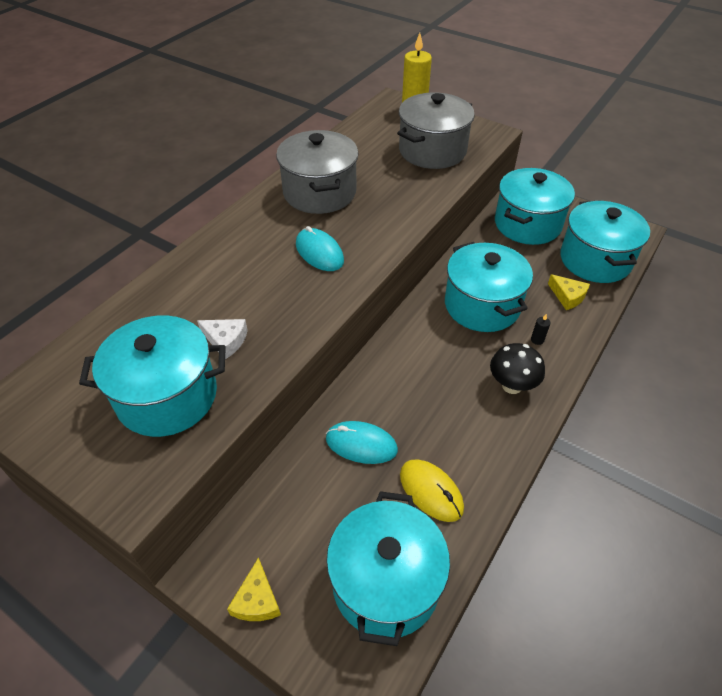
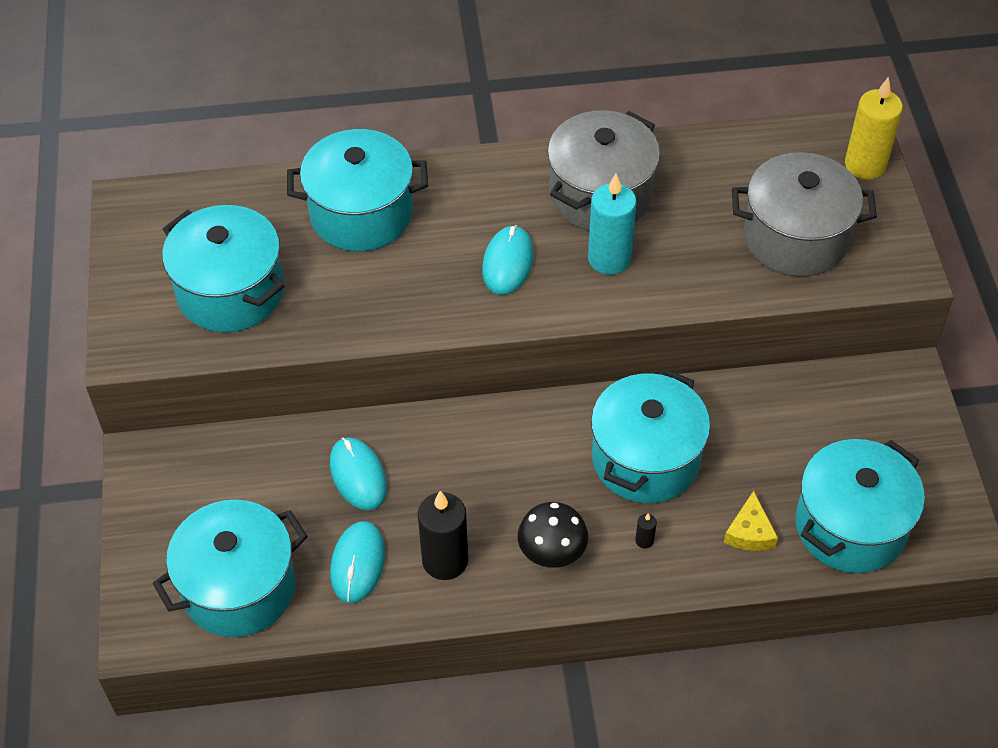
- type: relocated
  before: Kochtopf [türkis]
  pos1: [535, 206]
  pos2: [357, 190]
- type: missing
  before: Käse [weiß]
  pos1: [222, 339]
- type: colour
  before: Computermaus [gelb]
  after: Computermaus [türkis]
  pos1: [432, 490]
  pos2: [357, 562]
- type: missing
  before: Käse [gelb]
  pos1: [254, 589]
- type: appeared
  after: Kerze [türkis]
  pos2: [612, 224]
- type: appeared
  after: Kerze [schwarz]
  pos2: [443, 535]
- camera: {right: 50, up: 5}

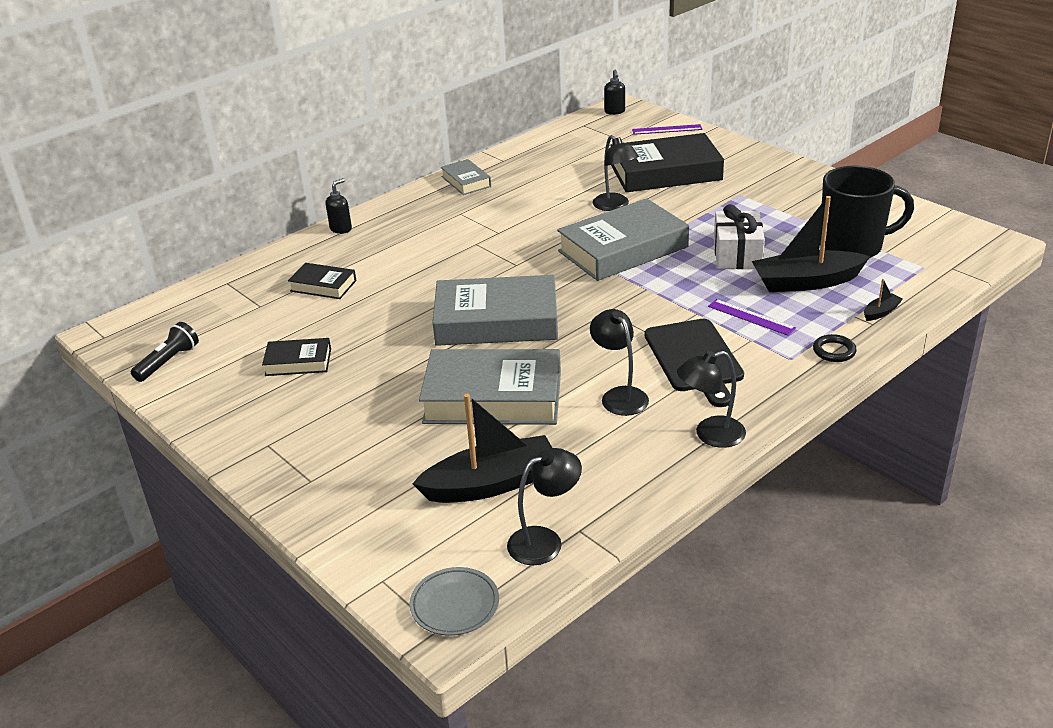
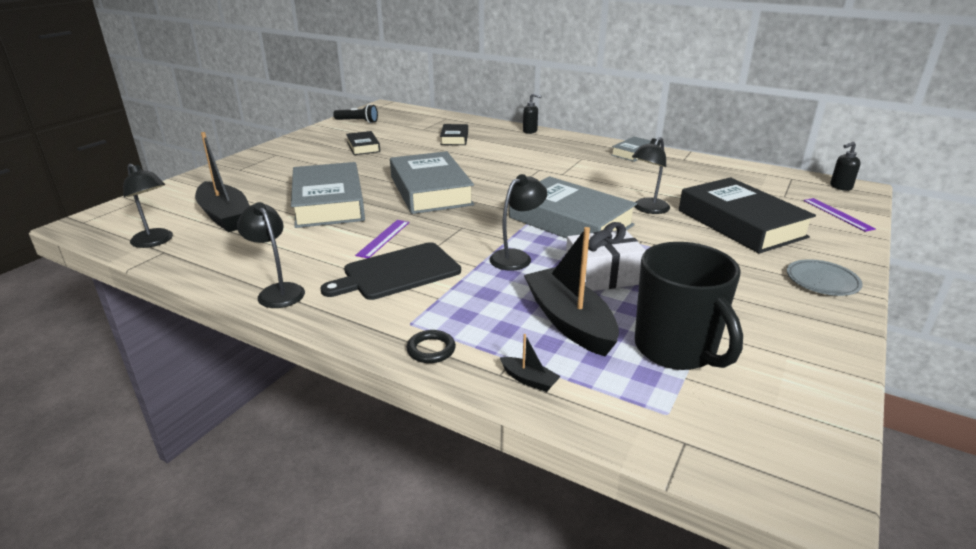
- type: relocated
  before: Lineal [lila]
  pos1: [752, 317]
  pos2: [382, 239]
- type: relocated
  before: Lampe [schwarz]
  pos1: [619, 362]
  pos2: [518, 222]
- type: relocated
  before: Teller [grau]
  pos1: [454, 601]
  pos2: [825, 277]
- camera: {right: 70, up: -5}

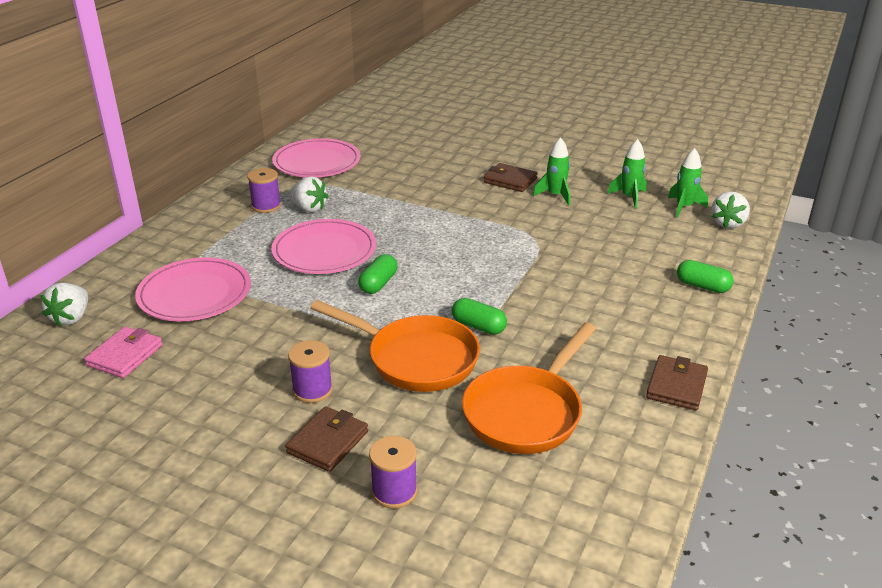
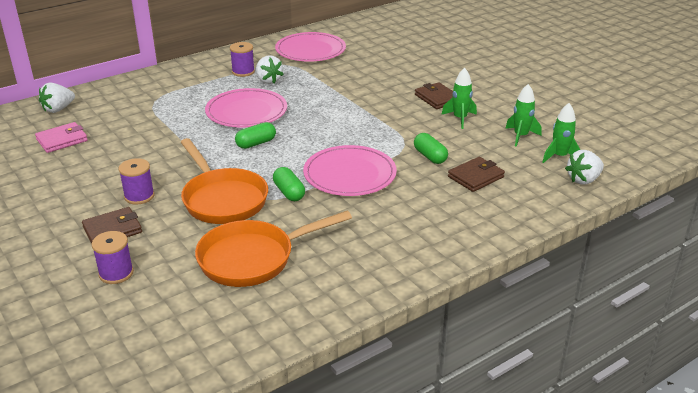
- type: relocated
  before: Teller [rosa]
  pos1: [193, 289]
  pos2: [350, 170]
- type: relocated
  before: Kapsel [grün]
  pos1: [705, 276]
  pos2: [431, 148]
- type: relocated
  before: Geldbörse [braun]
  pos1: [677, 383]
  pos2: [476, 174]
- camera: {right: 30, up: 0}

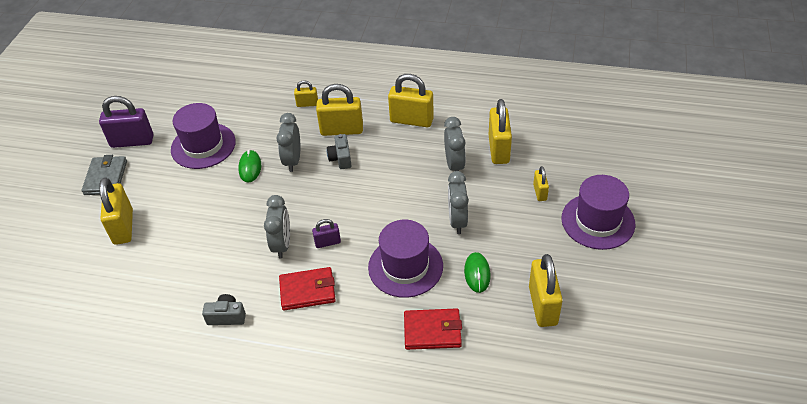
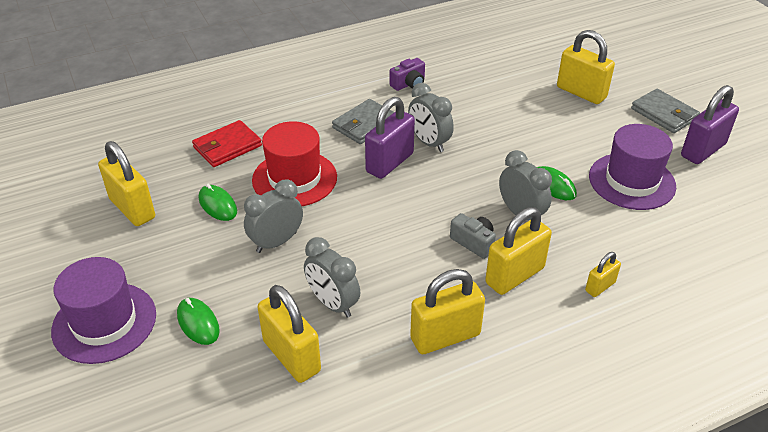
- type: exchanged
  before: Vorhängeschloss [gelb]
  after: Computermaus [grün]
  pos1: [541, 183]
  pos2: [198, 321]
- type: spun
  before: Wecker [grau]
  pos1: [458, 202]
  pos2: [273, 216]
  turn: -90
- type: size
  before: Vorhängeschloss [lila]
  pos1: [326, 233]
  pos2: [390, 138]
  scale: 1.9
- type: colour
  before: Hut [lila]
  after: Hut [rot]
  pos1: [405, 259]
  pos2: [294, 163]
- type: colour
  before: Geldbörse [rot]
  after: Geldbörse [grau]
  pos1: [307, 289]
  pos2: [363, 121]
- type: colour
  before: Kamera [grau]
  after: Kamera [lila]
  pos1: [224, 309]
  pos2: [407, 74]
- camera: {right: 140, up: -5}

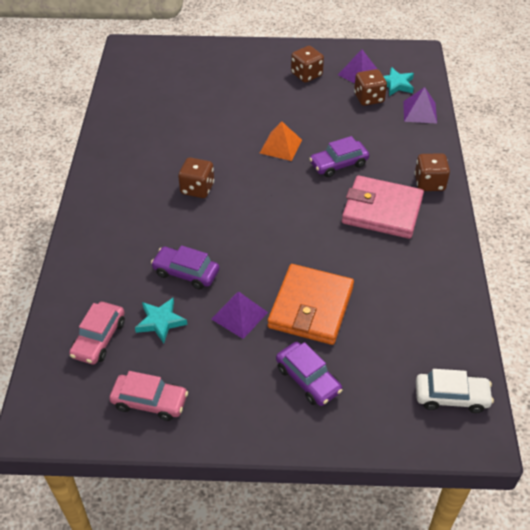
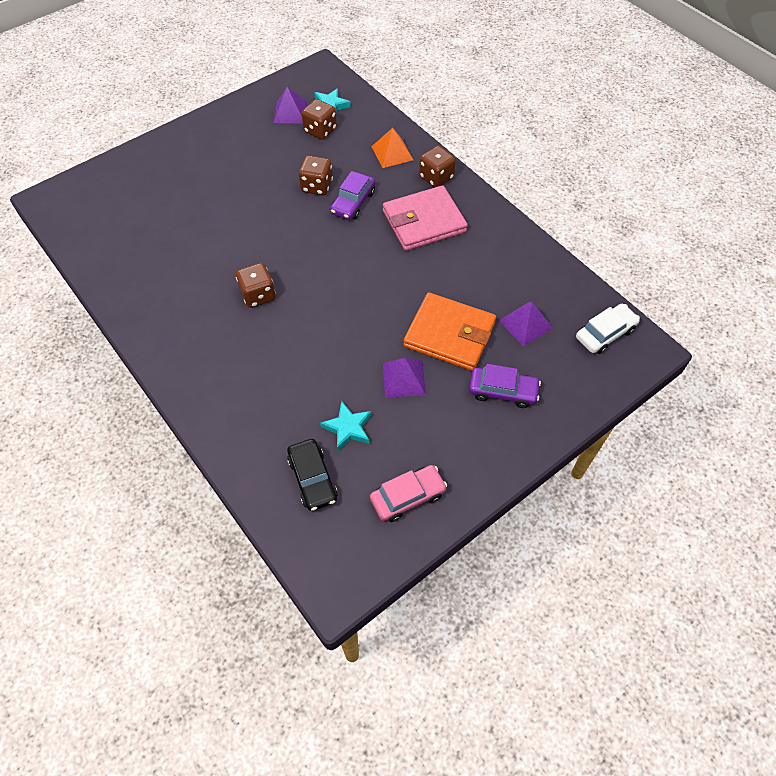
- type: relocated
  before: Spielwürfel [braun]
  pos1: [307, 64]
  pos2: [316, 175]
- type: relocated
  before: Pyramide [lila]
  pos1: [420, 105]
  pos2: [526, 324]
- type: relocated
  before: Pyramide [orange]
  pos1: [281, 141]
  pos2: [392, 148]
- type: missing
  before: Auto [lila]
  pos1: [185, 267]
- type: spun
  before: Geldbörse [orange]
  pos1: [311, 304]
  pos2: [449, 331]
  turn: -45
- type: colour
  before: Auto [rosa]
  after: Auto [schwarz]
  pos1: [97, 333]
  pos2: [312, 475]
- camera: {right: -40, up: 10}

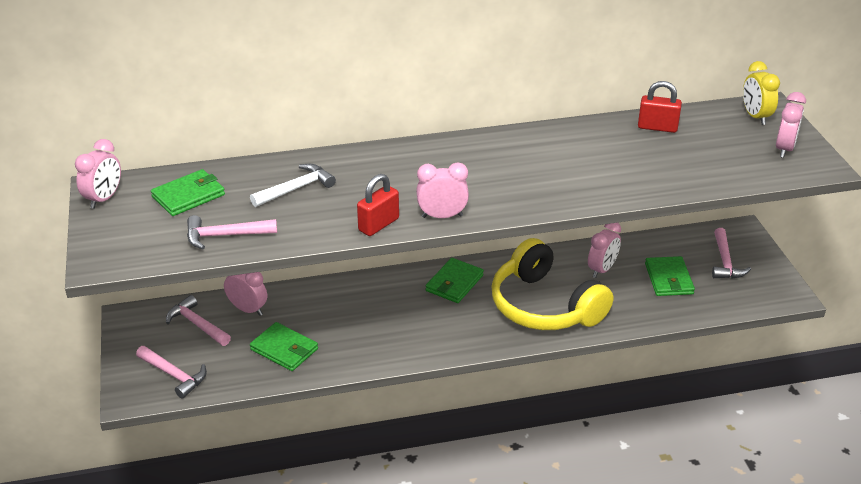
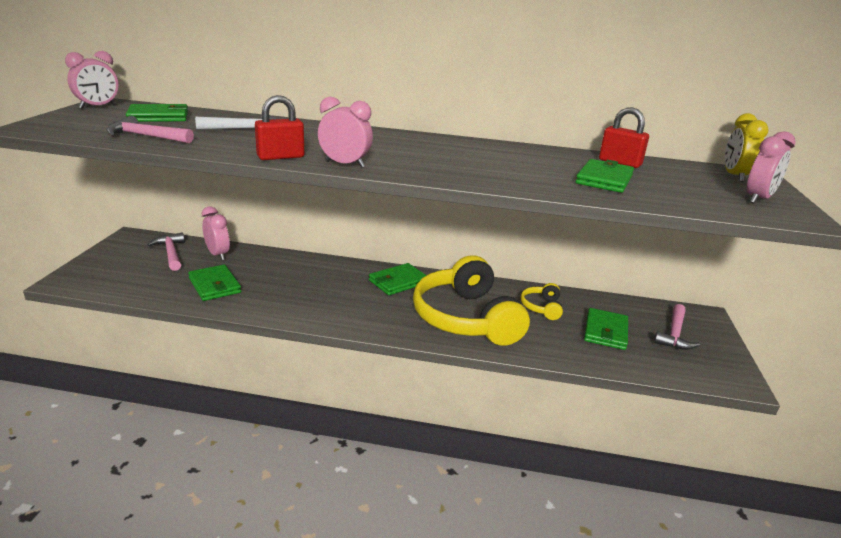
- type: exchanged
  before: Wecker [rosa]
  after: Kopfhörer [gelb]
  pos1: [604, 250]
  pos2: [541, 301]
- type: missing
  before: Hammer [rosa]
  pos1: [171, 372]
- type: appeared
  after: Geldbörse [grün]
  pos2: [605, 176]
- camera: {right: 20, up: -10}

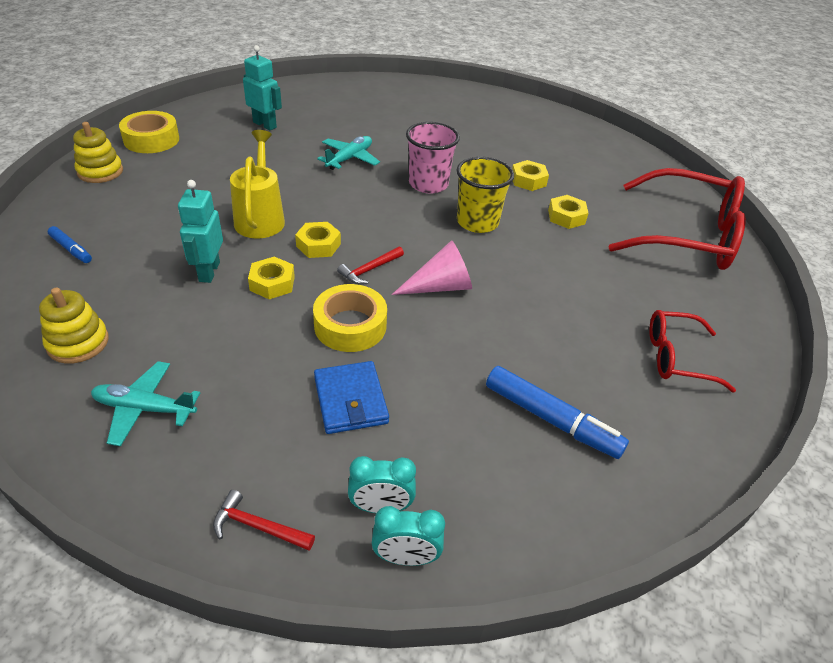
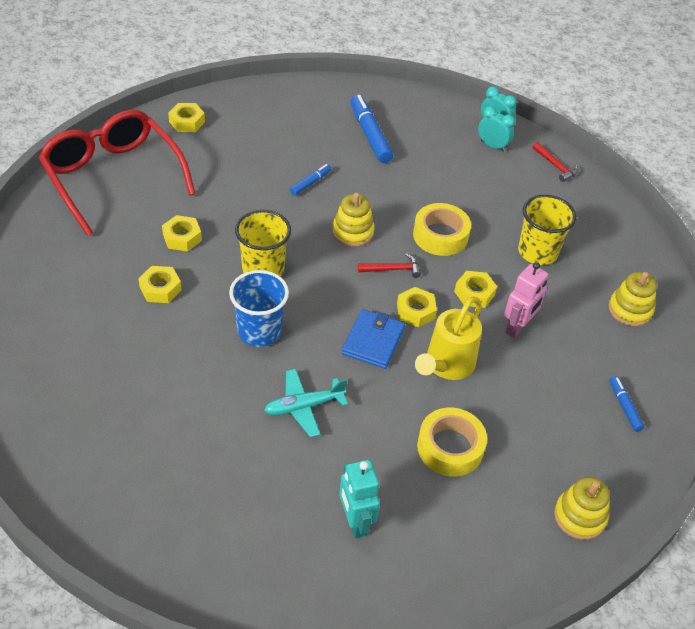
- type: relocated
  before: Klebeband [gelb]
  pos1: [149, 132]
  pos2: [452, 442]
- type: colour
  before: Becher [rosa]
  after: Becher [blau]
  pos1: [433, 157]
  pos2: [259, 308]
- type: colour
  before: Roboter [türkis]
  after: Roboter [rosa]
  pos1: [200, 231]
  pos2: [526, 300]
- type: exchanged
  before: Kegel [rosa]
  after: Stapelspielzeug [gelb]
  pos1: [432, 268]
  pos2: [353, 220]
- type: missing
  before: Brille [rot]
  pos1: [692, 351]
- type: missing
  before: Flugzeug [türkis]
  pos1: [145, 403]
- type: relocated
  before: Geldbörse [blau]
  pos1: [351, 397]
  pos2: [373, 339]
- type: appeared
  after: Sechskantmutter [gelb]
  pos2: [186, 117]
- type: appeared
  after: Filzstift [blau]
  pos2: [310, 180]
- type: appeared
  after: Becher [gelb]
  pos2: [547, 230]
- camera: {right: -145, up: 5}

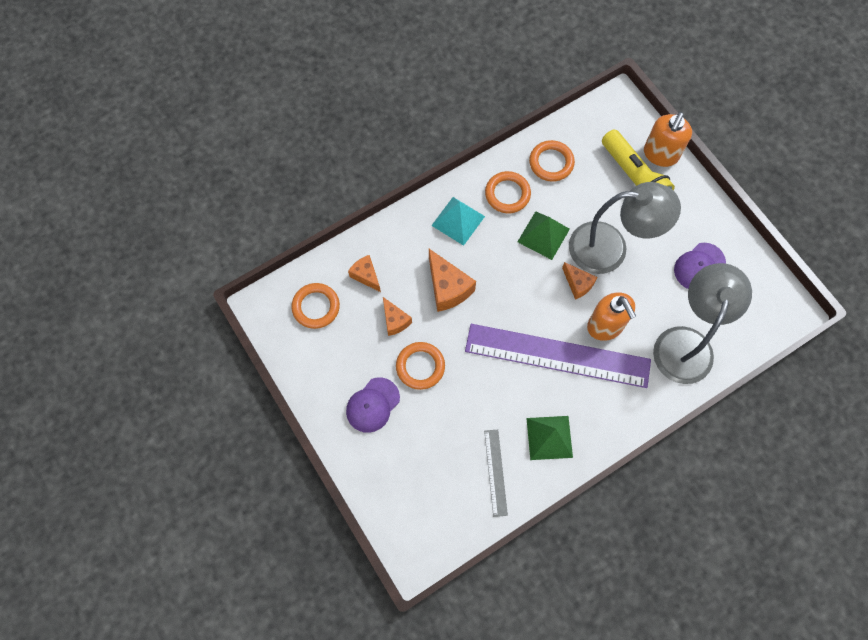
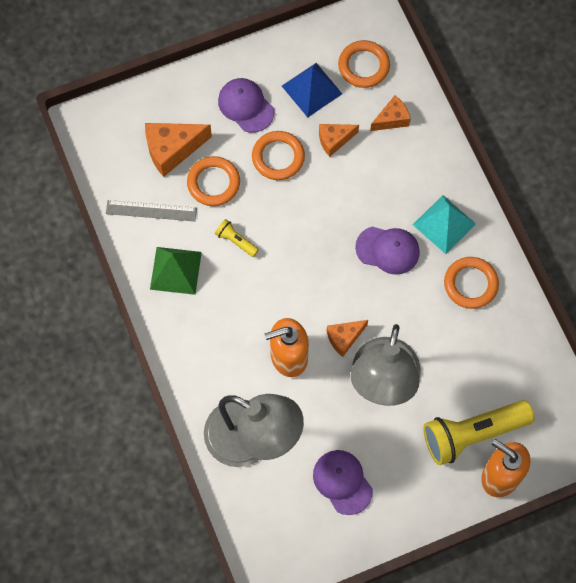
- type: relocated
  before: Ring [orange]
  pos1: [552, 161]
  pos2: [213, 181]
- type: missing
  before: Pyramide [grün]
  pos1: [543, 235]
- type: relocated
  before: Käse [orange]
  pos1: [452, 280]
  pos2: [178, 150]
- type: missing
  before: Lineal [lila]
  pos1: [558, 356]
- type: appeared
  after: Pyramide [blau]
  pos2: [312, 90]
- type: appeared
  after: Taschenlampe [gelb]
  pos2: [237, 238]
- type: appeared
  after: Kappe [lila]
  pos2: [387, 251]
- camera: {right: 100, up: 0}

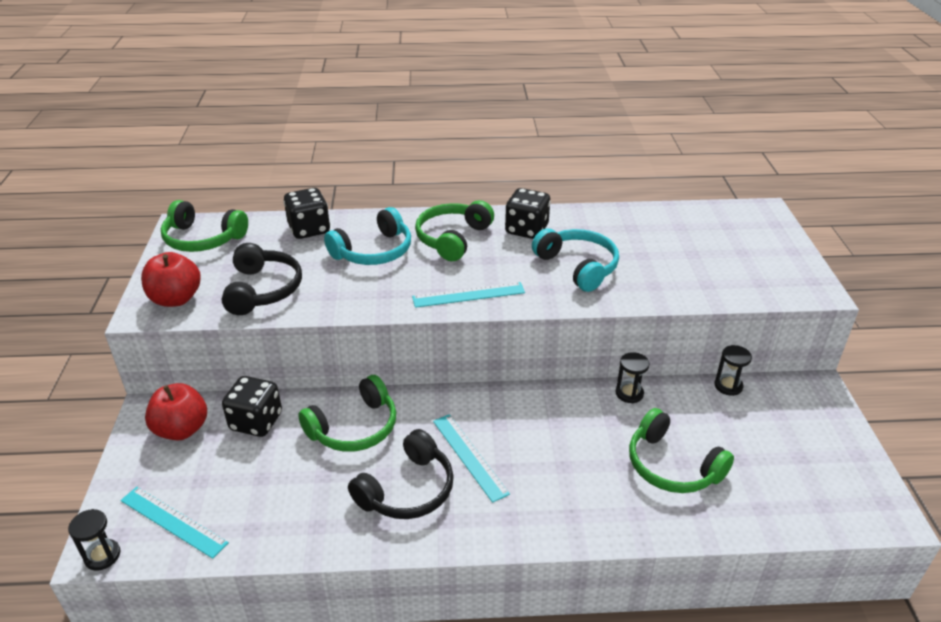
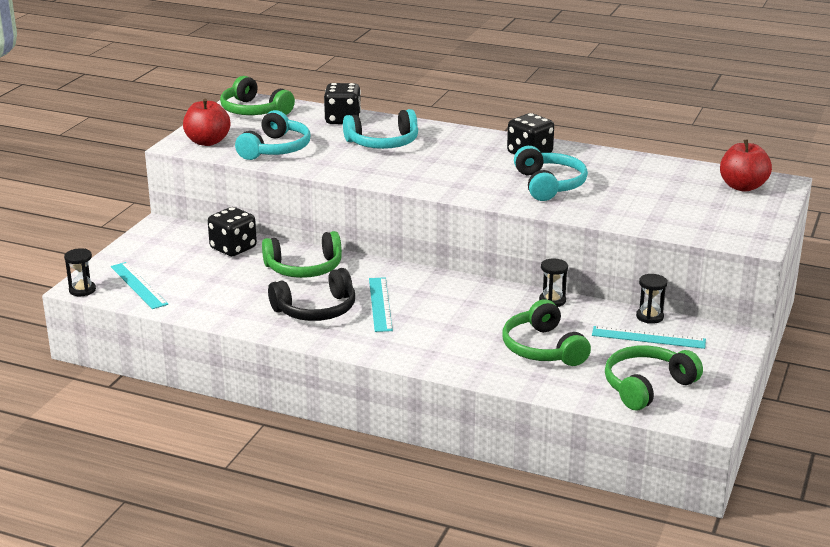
- type: relocated
  before: Kopfhörer [grün]
  pos1: [454, 230]
  pos2: [654, 378]
- type: colour
  before: Kopfhörer [schwarz]
  after: Kopfhörer [türkis]
  pos1: [262, 279]
  pos2: [273, 135]
- type: relocated
  before: Lineal [türkis]
  pos1: [468, 295]
  pos2: [649, 337]
- type: relocated
  before: Apfel [rot]
  pos1: [176, 412]
  pos2: [746, 165]
- camera: {right: 25, up: -10}

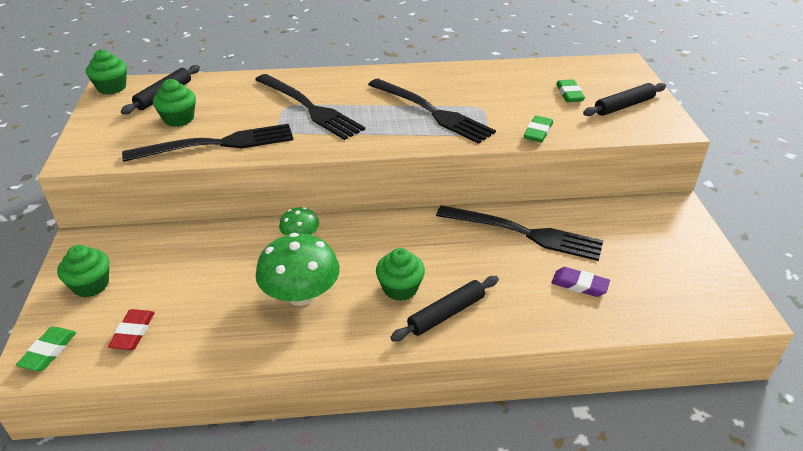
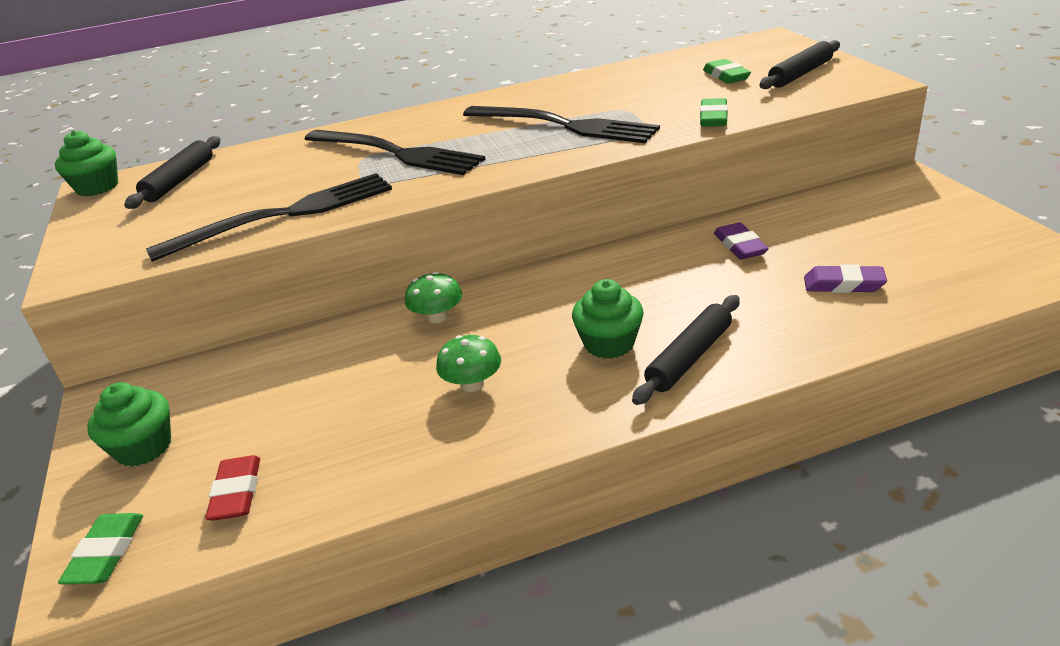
- type: missing
  before: Muffin [grün]
  pos1: [174, 103]
- type: exchanged
  before: Gabel [schwarz]
  after: Radiergummi [lila]
  pos1: [519, 233]
  pos2: [741, 241]
- type: size
  before: Pilz [grün]
  pos1: [298, 269]
  pos2: [468, 363]
  scale: 0.53
- camera: {right: -10, up: -5}

